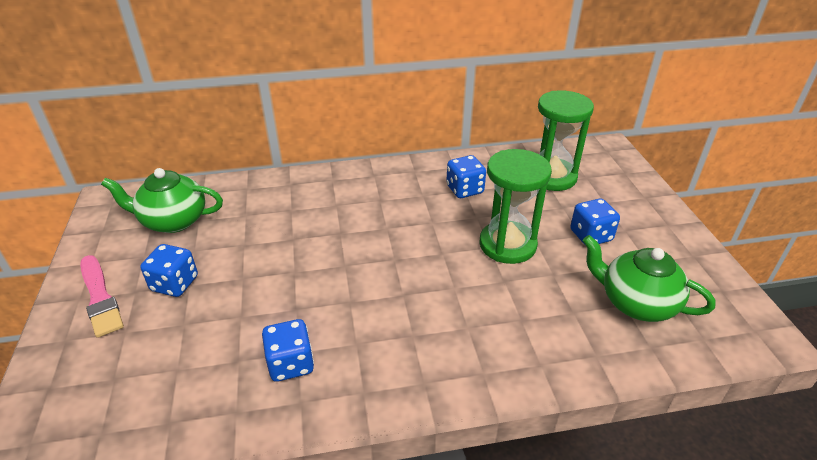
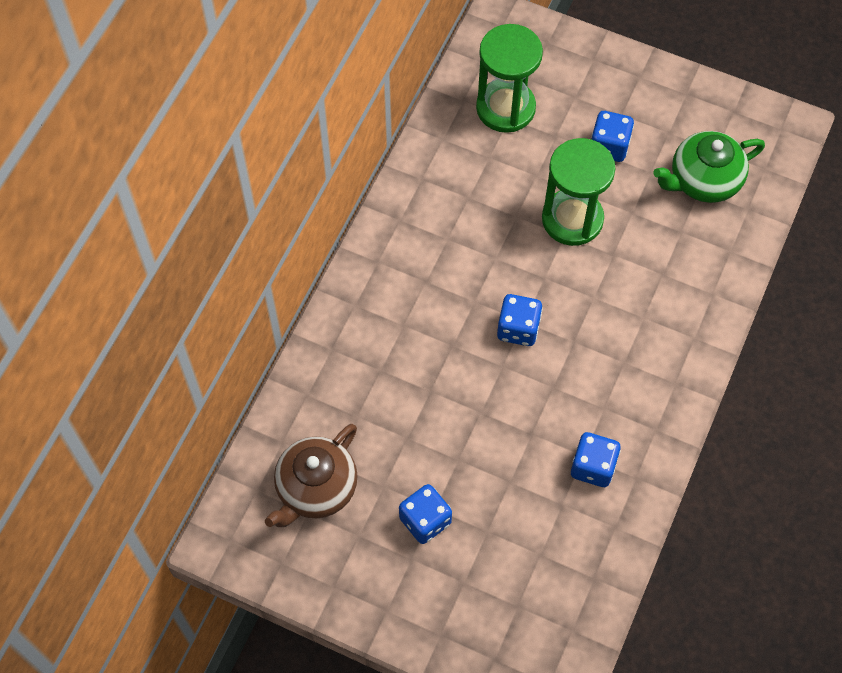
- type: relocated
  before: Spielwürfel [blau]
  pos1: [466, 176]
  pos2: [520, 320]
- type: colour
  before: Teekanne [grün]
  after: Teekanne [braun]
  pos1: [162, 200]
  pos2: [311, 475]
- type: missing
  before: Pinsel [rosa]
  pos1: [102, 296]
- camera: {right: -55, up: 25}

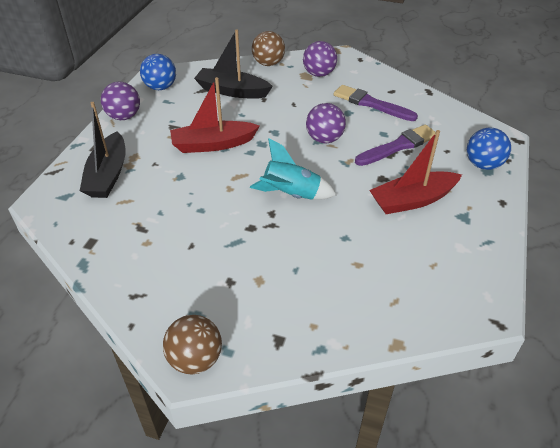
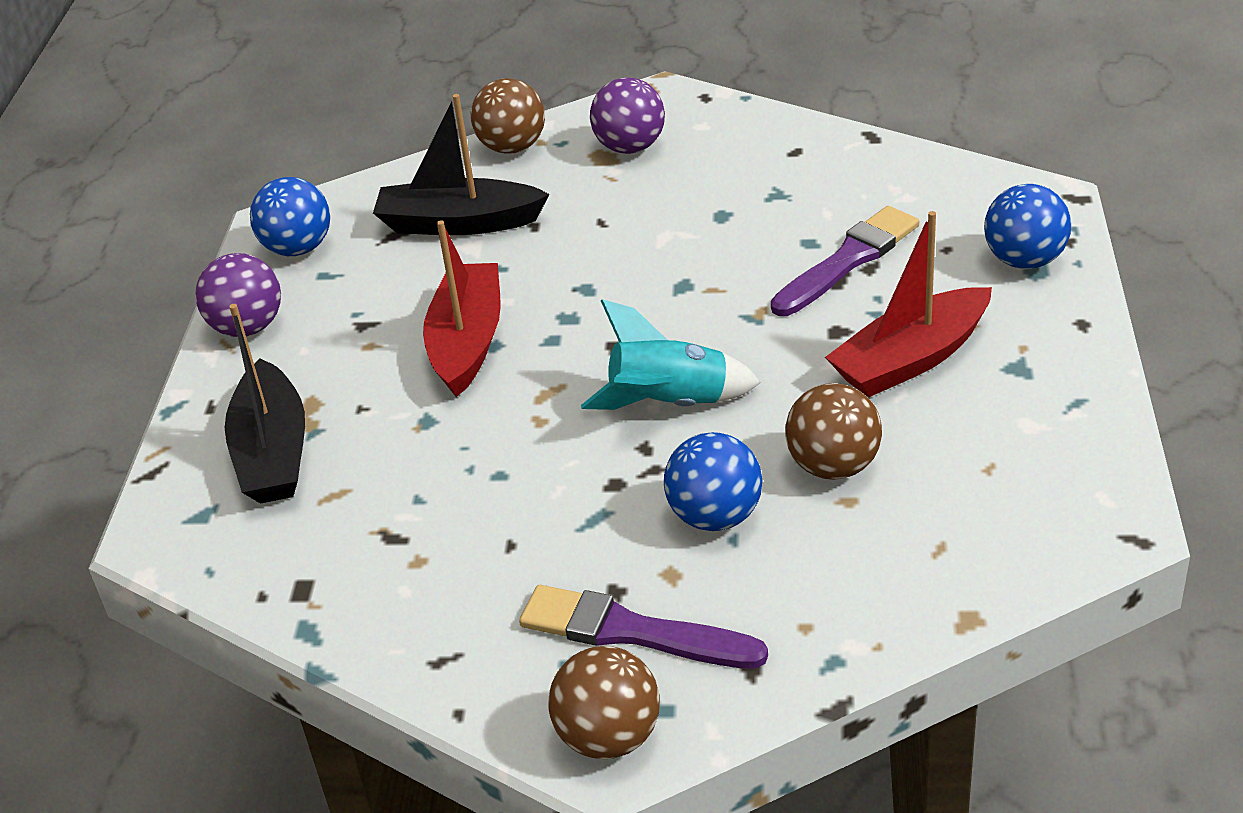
- type: spun
  before: Boot [rot]
  pos1: [215, 115]
  pos2: [462, 308]
  turn: 120
- type: relocated
  before: Pinsel [lila]
  pos1: [376, 103]
  pos2: [643, 627]
- type: missing
  before: Ball [lila]
  pos1: [326, 123]
- type: appeared
  after: Ball [braun]
  pos2: [833, 431]
- type: appeared
  after: Ball [blau]
  pos2: [713, 481]
- camera: {right: -10, up: -5}

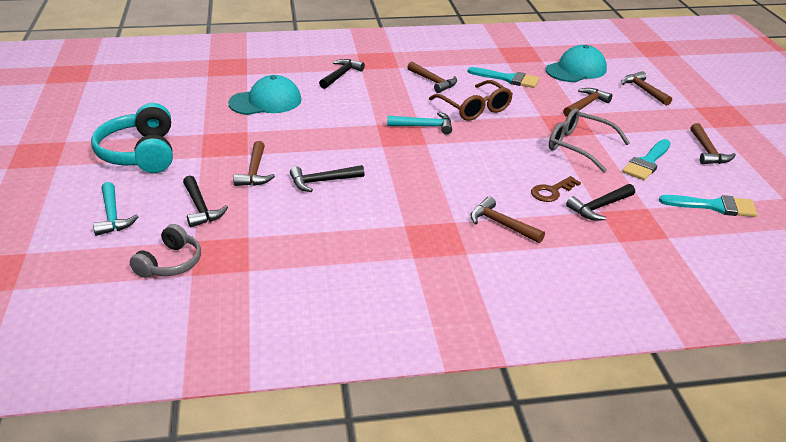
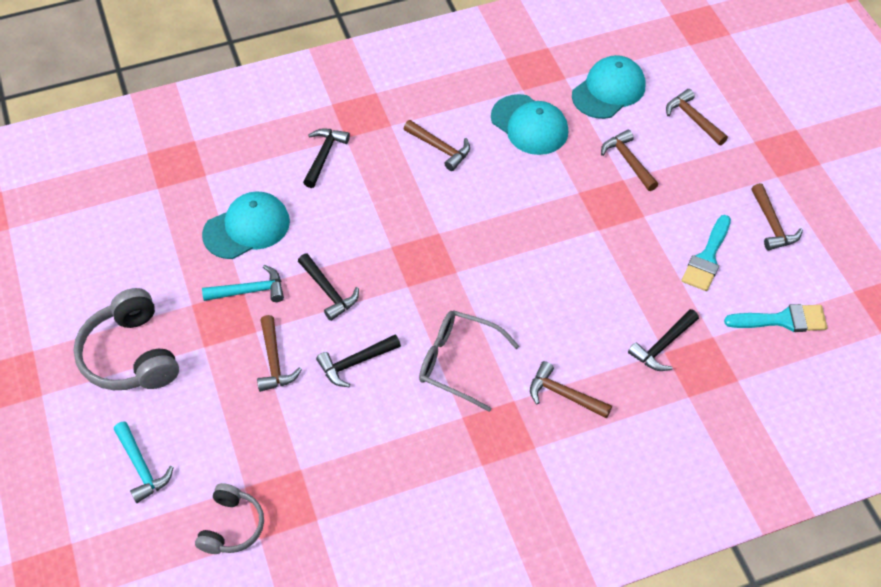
- type: exchanged
  before: Pinsel [türkis]
  after: Kappe [türkis]
  pos1: [504, 77]
  pos2: [529, 124]
- type: missing
  before: Brille [braun]
  pos1: [471, 100]
- type: spun
  before: Hammer [braun]
  pos1: [587, 102]
  pos2: [629, 160]
  turn: -60
- type: colour
  before: Kopfhörer [türkis]
  after: Kopfhörer [grau]
  pos1: [132, 138]
  pos2: [126, 339]
- type: relocated
  before: Brille [grau]
  pos1: [589, 140]
  pos2: [469, 361]
- type: relocated
  before: Hammer [türkis]
  pos1: [419, 123]
  pos2: [243, 283]
- type: relocated
  before: Hammer [schwarz]
  pos1: [205, 201]
  pos2: [328, 287]
- type: missing
  before: Schlüssel [braun]
  pos1: [556, 189]
- camera: {right: -10, up: 20}

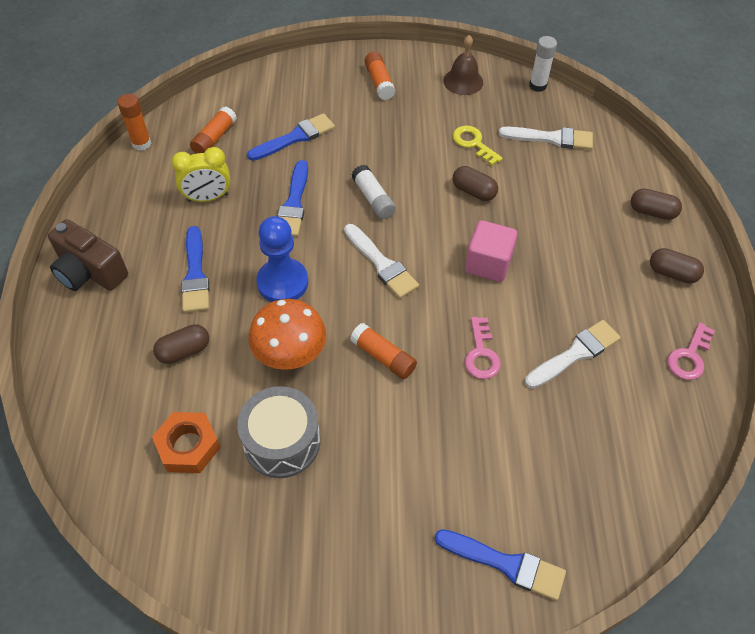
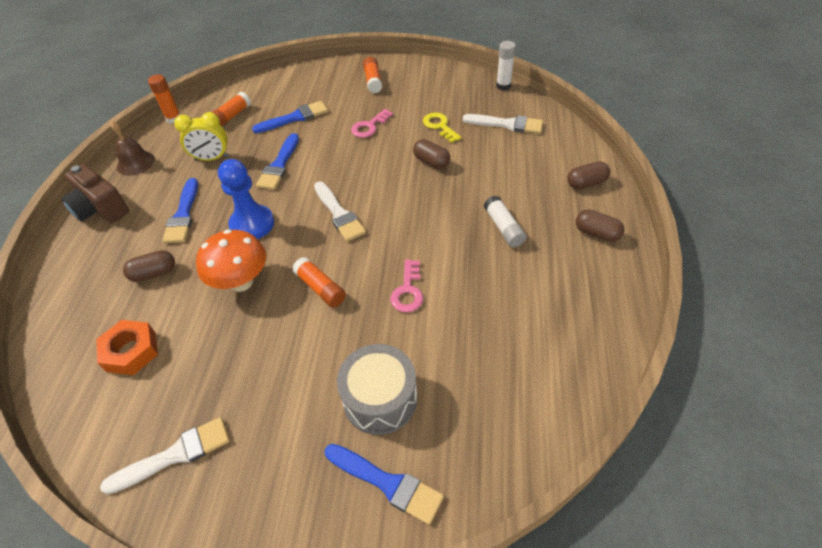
- type: relocated
  before: Glocke [braun]
  pos1: [463, 65]
  pos2: [133, 148]
- type: relocated
  before: Klebestift [weiß]
  pos1: [373, 192]
  pos2: [505, 221]
- type: spun
  before: Kapsel [braun]
  pos1: [656, 204]
  pos2: [588, 175]
  turn: -45
- type: missing
  before: Kubus [rosa]
  pos1: [491, 251]
- type: relocated
  before: Pinsel [weiß]
  pos1: [573, 354]
  pos2: [165, 456]
- type: relocated
  before: Schlüssel [rosa]
  pos1: [691, 351]
  pos2: [372, 123]
- type: relocated
  before: Trommel [grau]
  pos1: [278, 432]
  pos2: [377, 389]
- camera: {right: 10, up: -5}

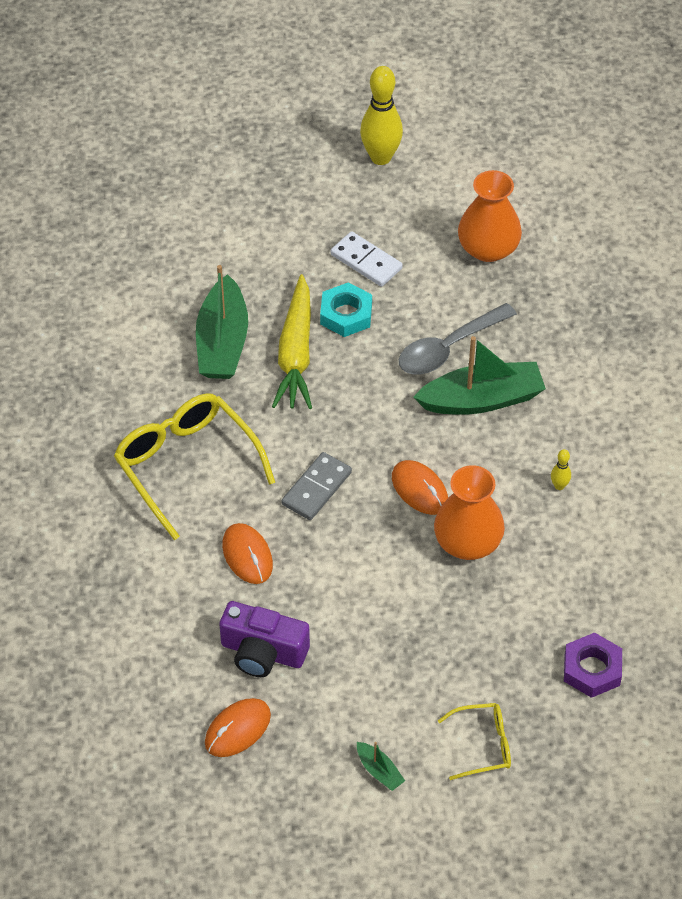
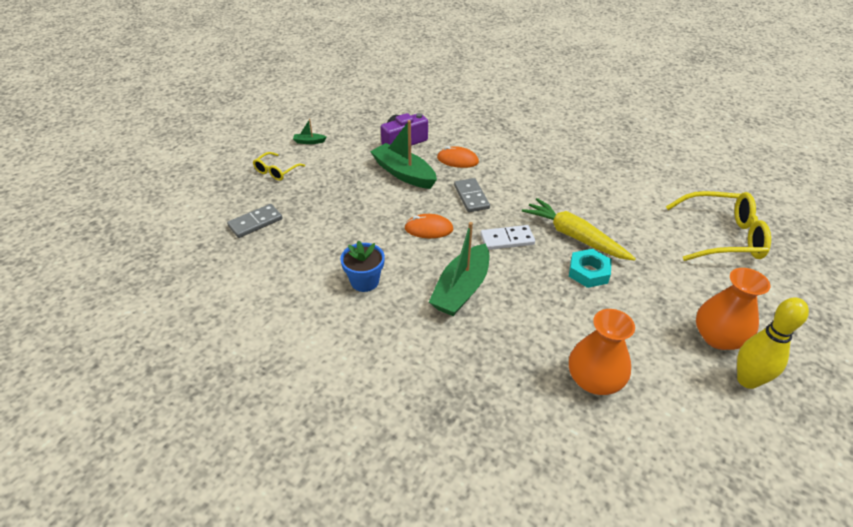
- type: relocated
  before: Dominostein [weiß]
  pos1: [367, 259]
  pos2: [507, 237]
- type: relocated
  before: Boot [grün]
  pos1: [222, 322]
  pos2: [403, 154]
- type: missing
  before: Löffel [grau]
  pos1: [458, 338]
- type: relocated
  before: Brille [gelb]
  pos1: [194, 466]
  pos2: [718, 226]
- type: exchanged
  before: Bowlingkegel [gelb]
  after: Blumentopf [blau]
  pos1: [561, 469]
  pos2: [362, 266]
- type: relocated
  before: Vase [orange]
  pos1: [469, 512]
  pos2: [733, 309]
- type: exchanged
  before: Sechskantmutter [lila]
  after: Dominostein [grau]
  pos1: [593, 665]
  pos2: [254, 221]
- type: missing
  before: Computermaus [orange]
  pos1: [238, 727]
- camera: {right: 130, up: -10}

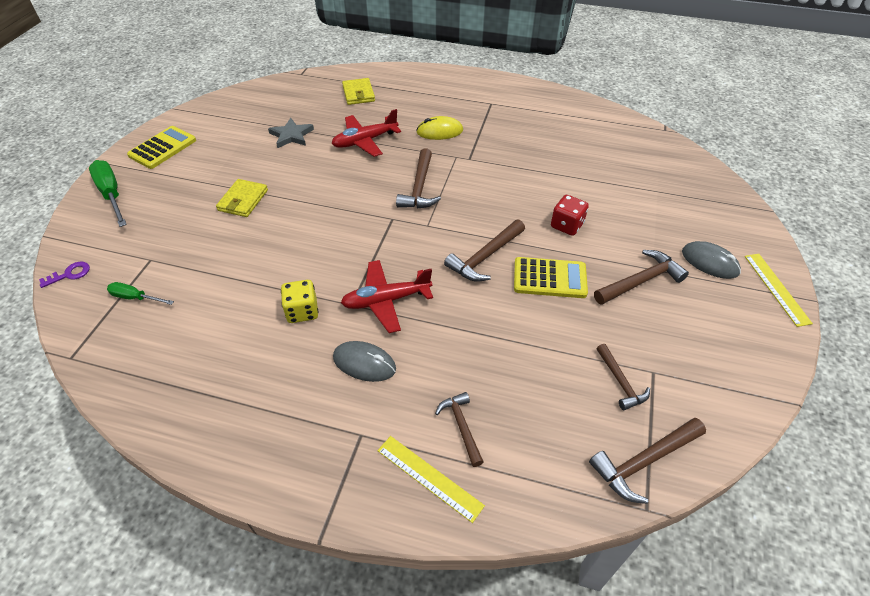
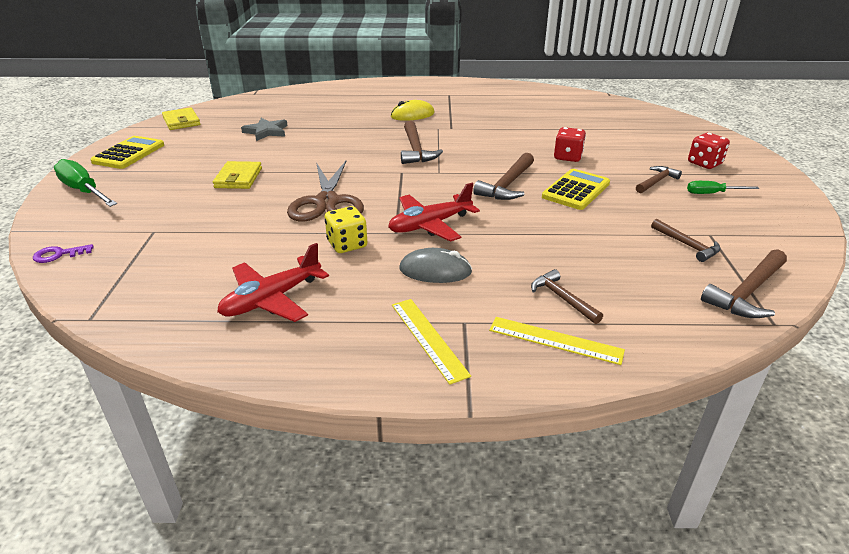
- type: relocated
  before: Geldbörse [gelb]
  pos1: [358, 91]
  pos2: [181, 118]
- type: relocated
  before: Flugzeug [rot]
  pos1: [366, 133]
  pos2: [273, 282]
- type: exchanged
  before: Computermaus [grau]
  after: Spielwürfel [rot]
  pos1: [711, 260]
  pos2: [709, 151]
- type: size
  before: Hammer [braun]
  pos1: [641, 277]
  pos2: [659, 179]
  scale: 0.65
- type: relocated
  before: Lineal [gelb]
  pos1: [778, 290]
  pos2: [431, 342]
- type: spun
  before: Taschenrechner [gelb]
  pos1: [551, 277]
  pos2: [576, 189]
  turn: -45
- type: spun
  before: Schlüssel [lila]
  pos1: [64, 275]
  pos2: [63, 253]
  turn: -150
- type: relocated
  before: Schraubenzieher [grün]
  pos1: [140, 293]
  pos2: [723, 187]
- type: appeared
  after: Schere [braun]
  pos2: [325, 191]
- camera: {right: -15, up: -15}

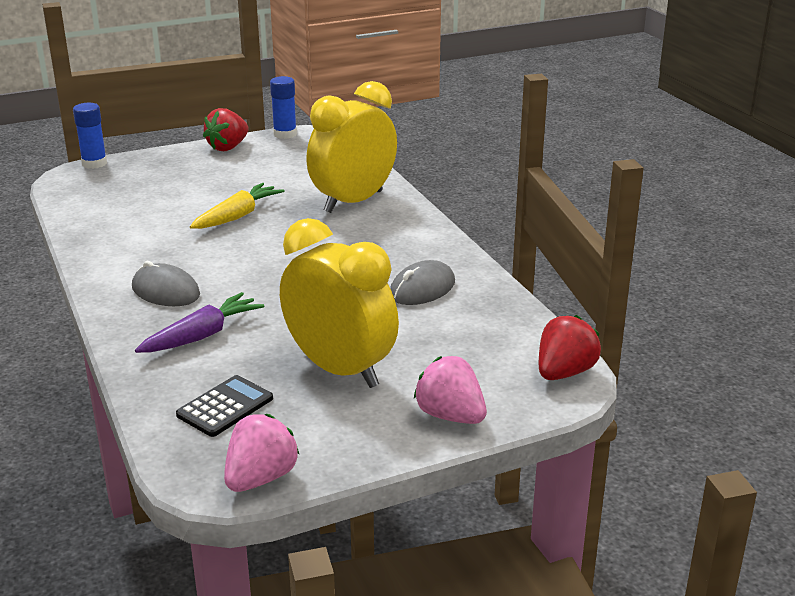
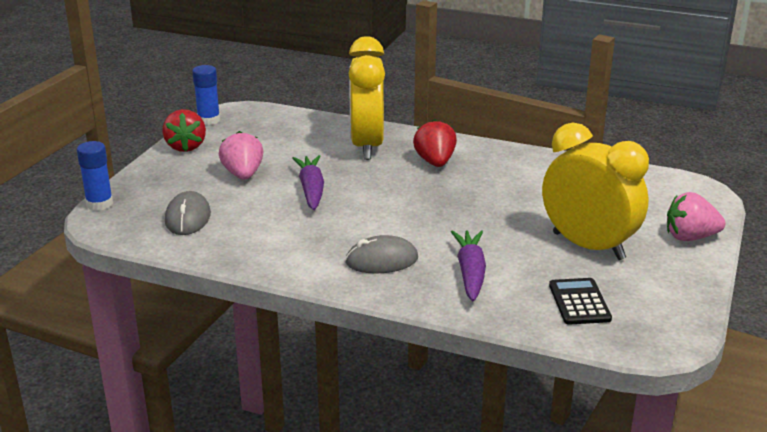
- type: colour
  before: Karotte [gelb]
  after: Karotte [lila]
  pos1: [237, 206]
  pos2: [308, 182]
- type: spun
  before: Wecker [gelb]
  pos1: [339, 303]
  pos2: [595, 191]
  turn: 45
- type: relocated
  before: Computermaus [grau]
  pos1: [422, 282]
  pos2: [188, 213]
- type: relocated
  before: Erdbeere [rot]
  pos1: [570, 347]
  pos2: [435, 143]
- type: relocated
  before: Erdbeere [rosa]
  pos1: [262, 453]
  pos2: [241, 155]
- camera: {right: -45, up: 0}

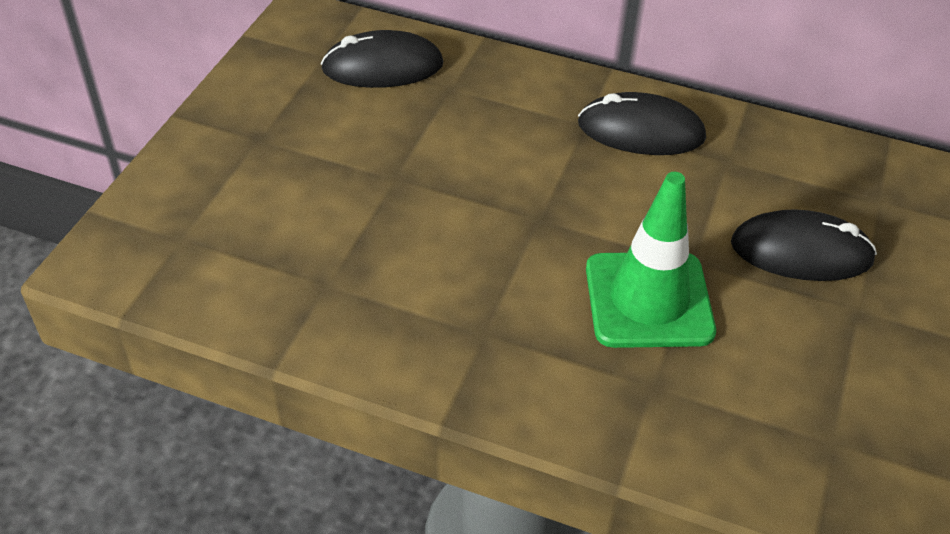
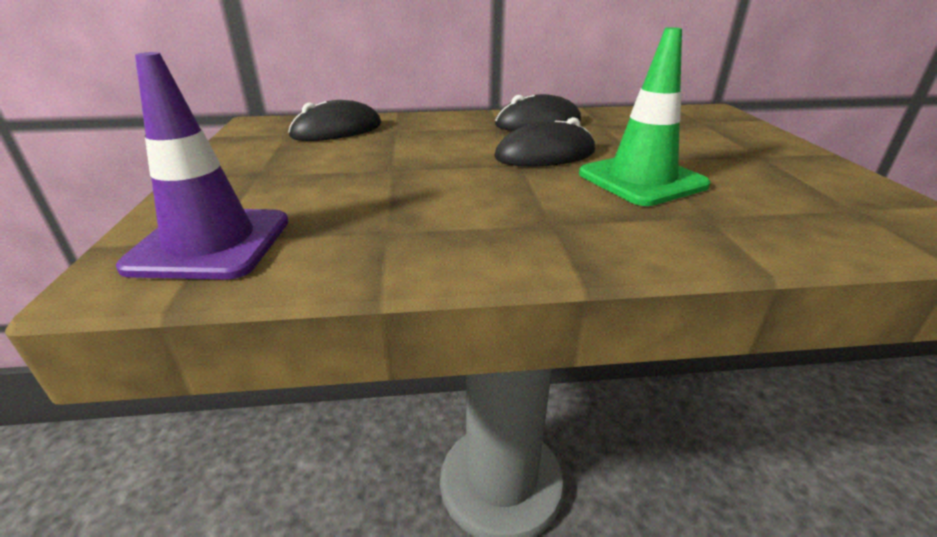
- type: relocated
  before: Computermaus [schwarz]
  pos1: [804, 245]
  pos2: [544, 142]
- type: appeared
  after: Leitkegel [lila]
  pos2: [202, 165]
- camera: {right: -25, up: -15}

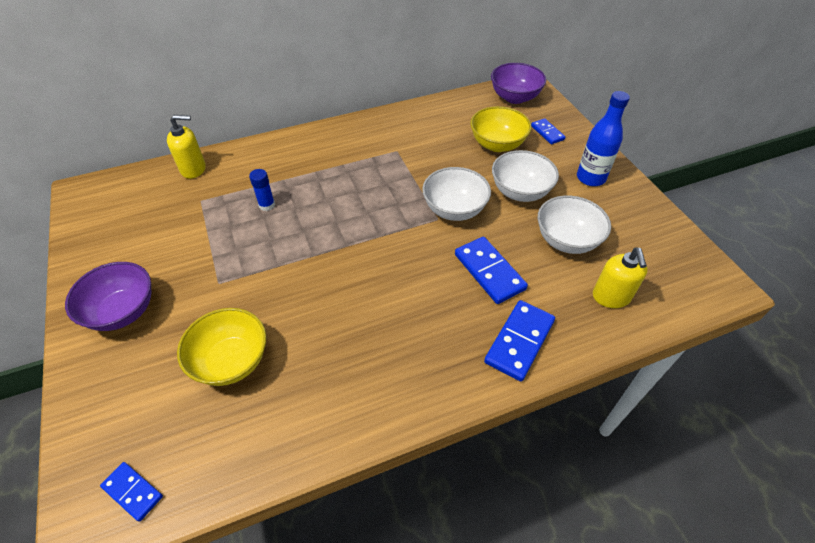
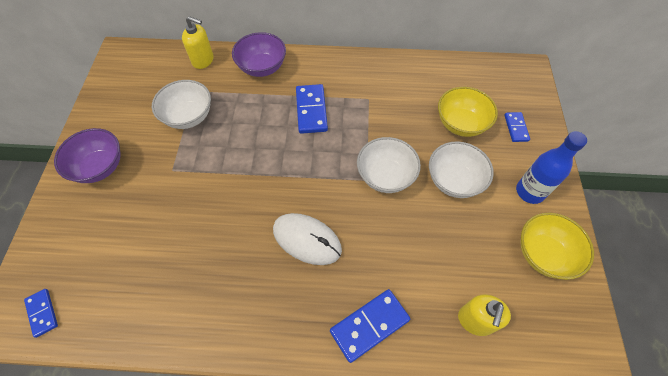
- type: relocated
  before: Schüssel [lila]
  pos1: [518, 83]
  pos2: [259, 54]
- type: missing
  before: Klebestift [blau]
  pos1: [262, 190]
- type: relocated
  before: Schüssel [weiß]
  pos1: [574, 225]
  pos2: [181, 104]
- type: relocated
  before: Dominostein [blau]
  pos1: [491, 270]
  pos2: [312, 109]
- type: relocated
  before: Schüssel [gelb]
  pos1: [221, 347]
  pos2: [557, 246]
- type: appeared
  after: Computermaus [weiß]
  pos2: [307, 239]
- camera: {right: 25, up: 10}

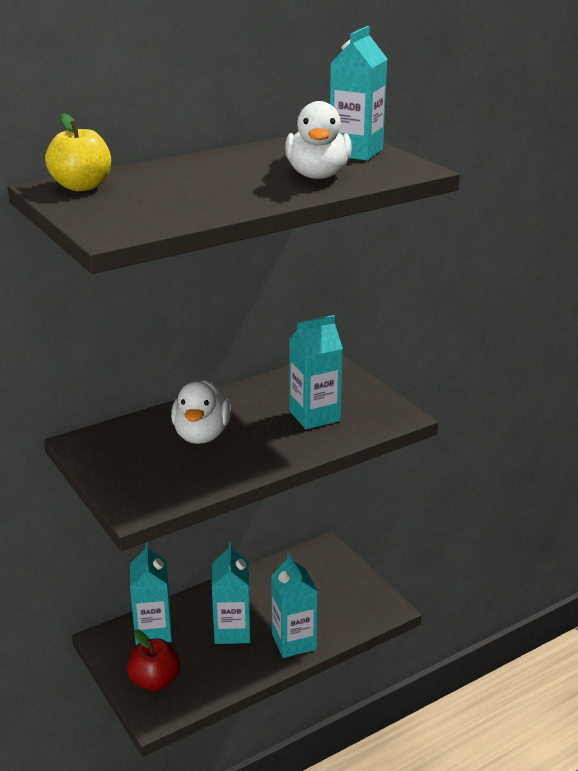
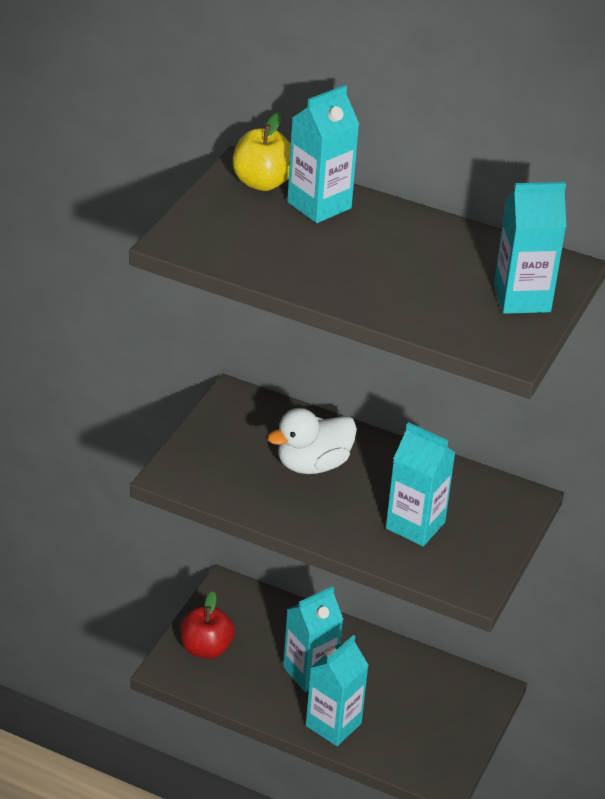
- type: missing
  before: Ente [weiß]
  pos1: [318, 140]
- type: relocated
  before: Getränkekarton [türkis]
  pos1: [151, 593]
  pos2: [323, 154]
- camera: {right: 55, up: 10}

